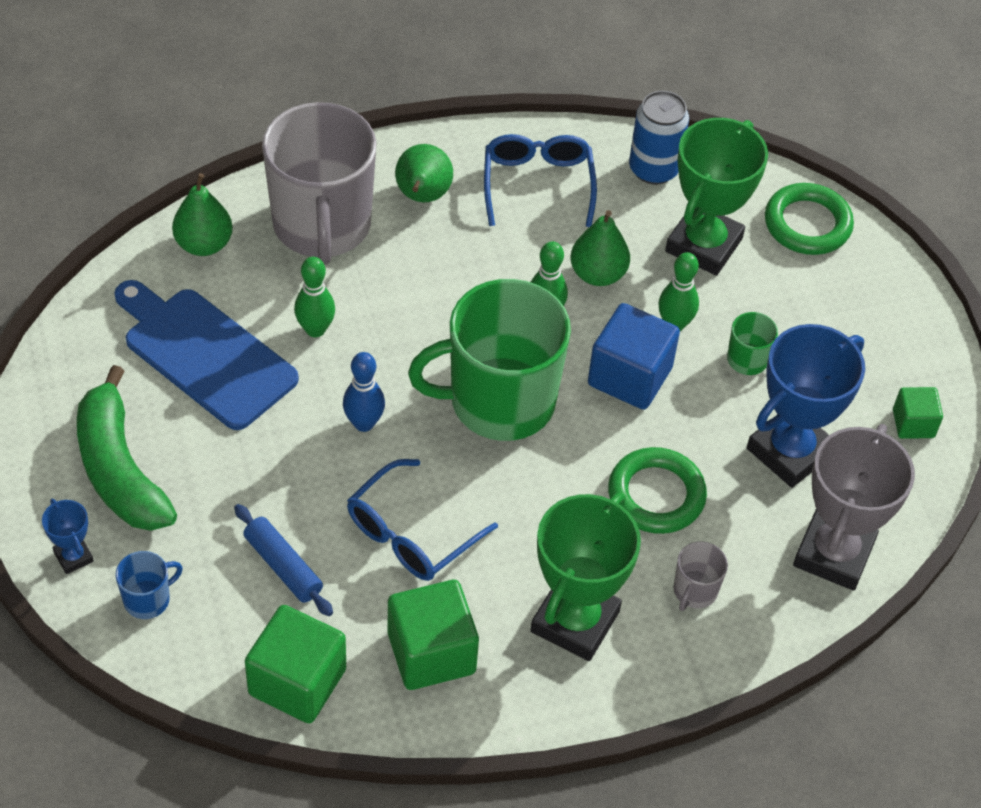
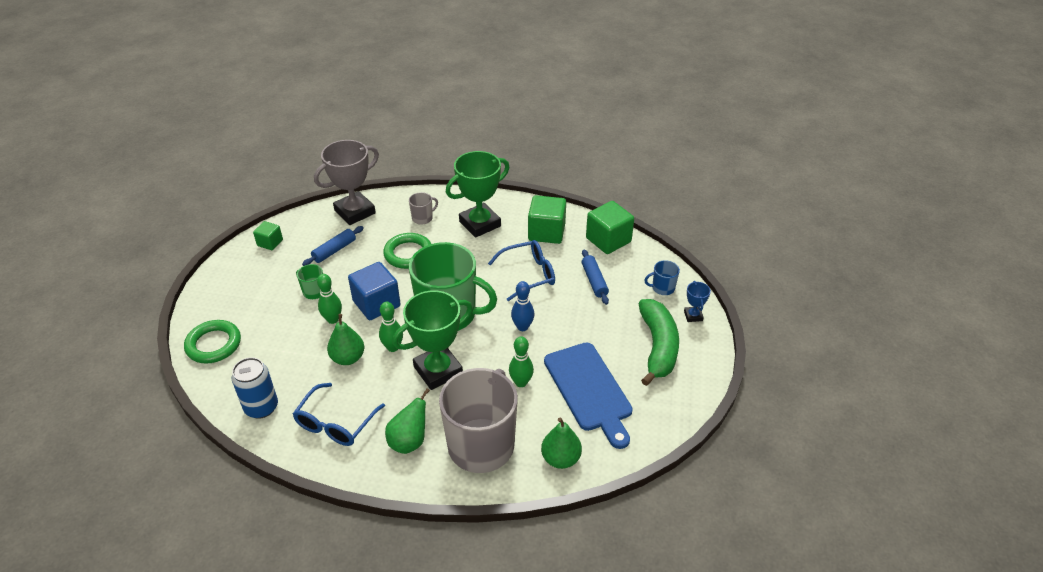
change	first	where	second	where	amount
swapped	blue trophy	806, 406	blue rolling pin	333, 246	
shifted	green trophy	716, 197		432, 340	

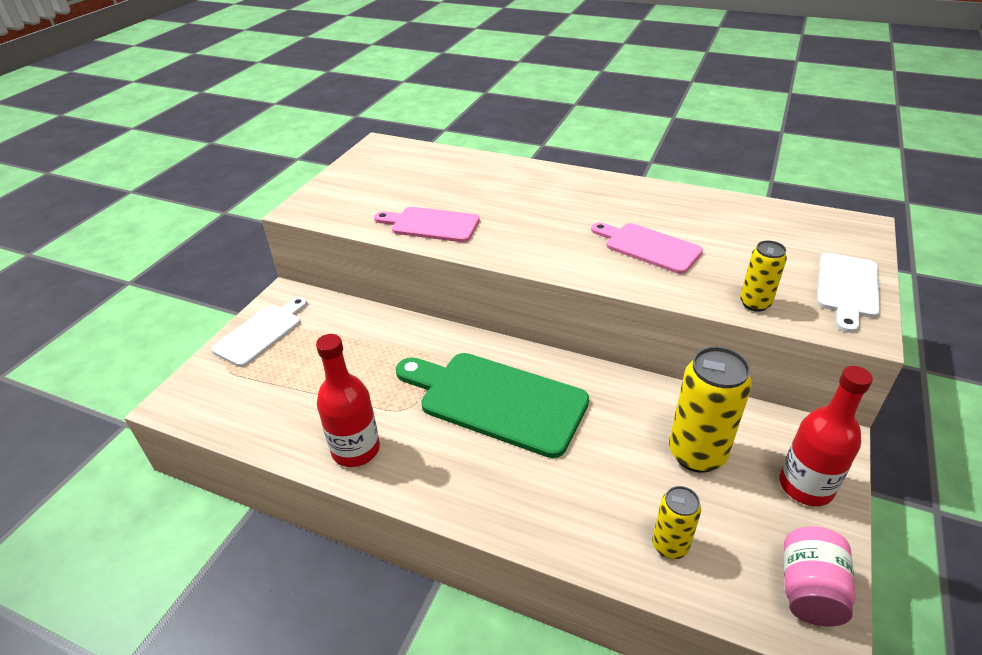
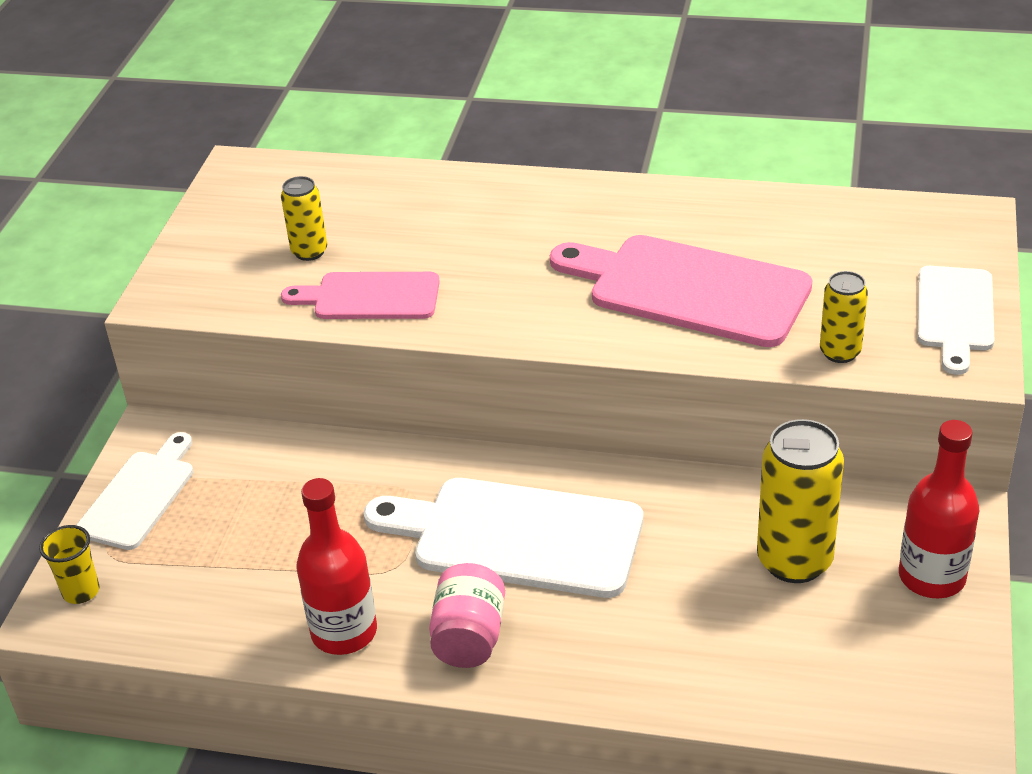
change	first	where	second	where	amount
new			yellow cup	69, 564	
shifted	yellow can	676, 522		304, 218	
repainted	green cutting board	492, 405	white cutting board	503, 538	
shifted	pink jar	820, 576		467, 615	
scaled	pink cutting board	647, 248		681, 291	x1.66

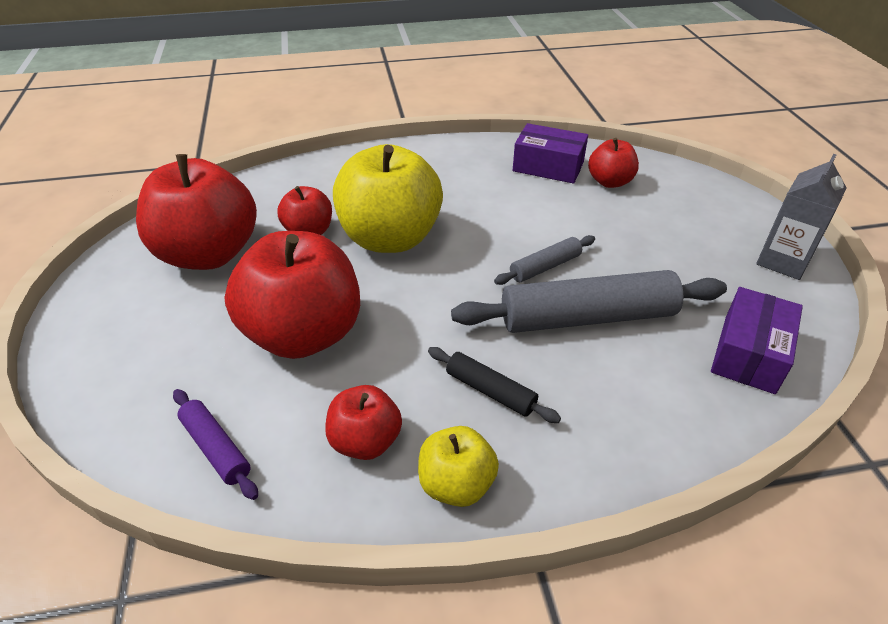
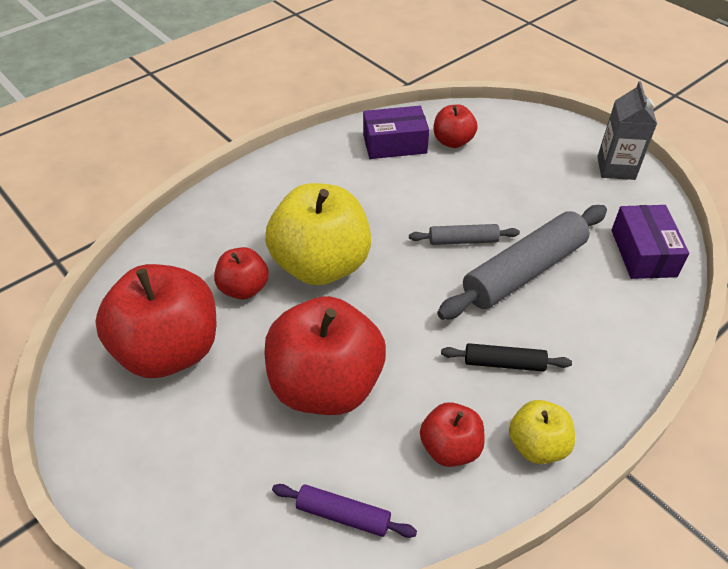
change	first	where	second	where	amount
rotated	grey rolling pin	544, 260		464, 234	60 degrees clockwise

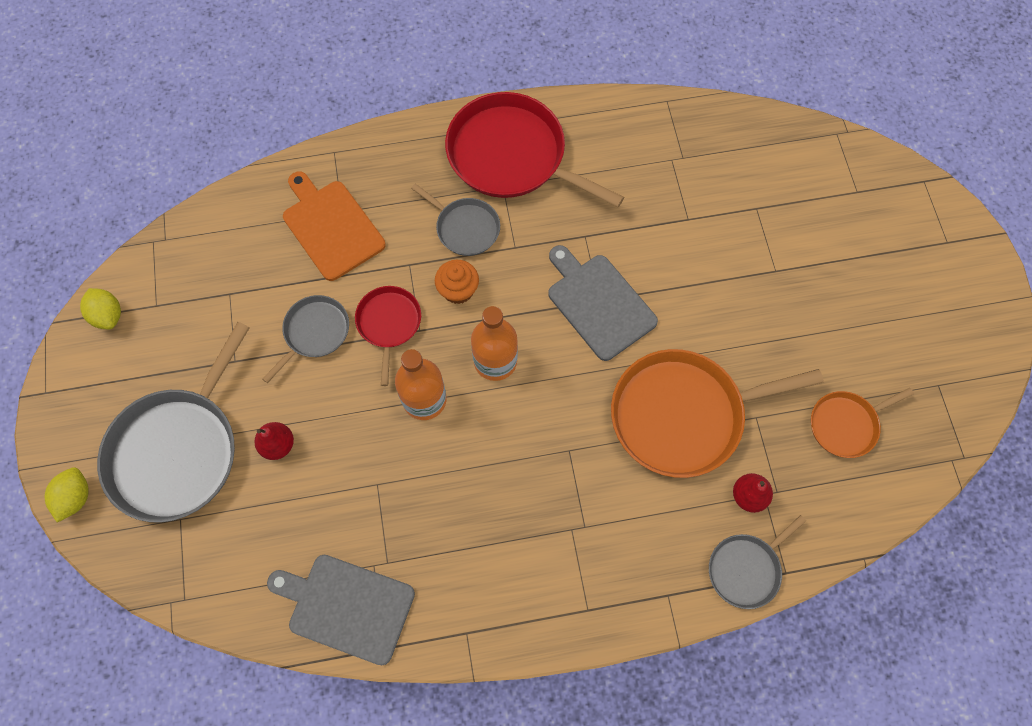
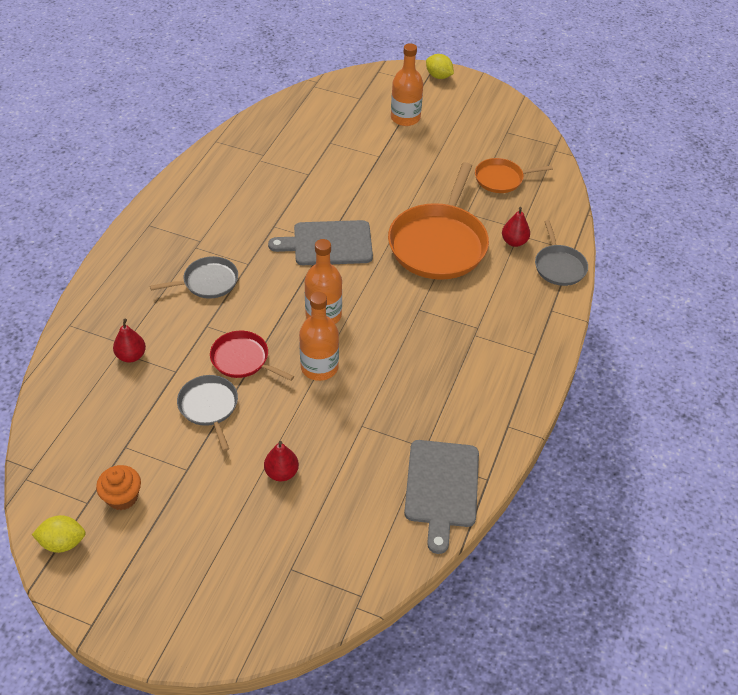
change	first	where	second	where	amount
shifted	orange cupcake	457, 282		118, 487	
swapped	orange cutting board	334, 226	red pear	129, 340	
new			orange bottle	407, 84	
rotated	grey cutting board	341, 610		441, 497	45 degrees counterclockwise
shifted	yellow lemon	67, 494		440, 66	
rotated	orange pan	862, 423		514, 175	75 degrees clockwise
gone	grey pan	173, 422			
gone	red pan	534, 149			

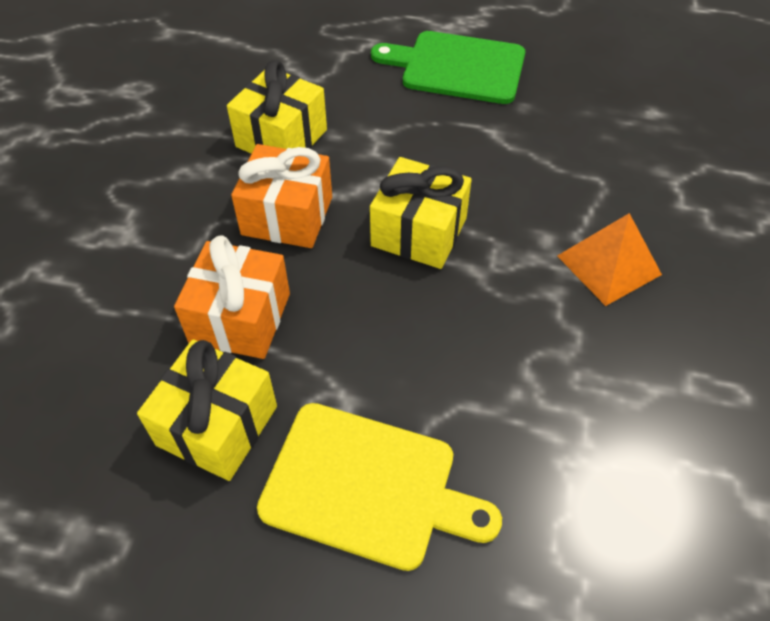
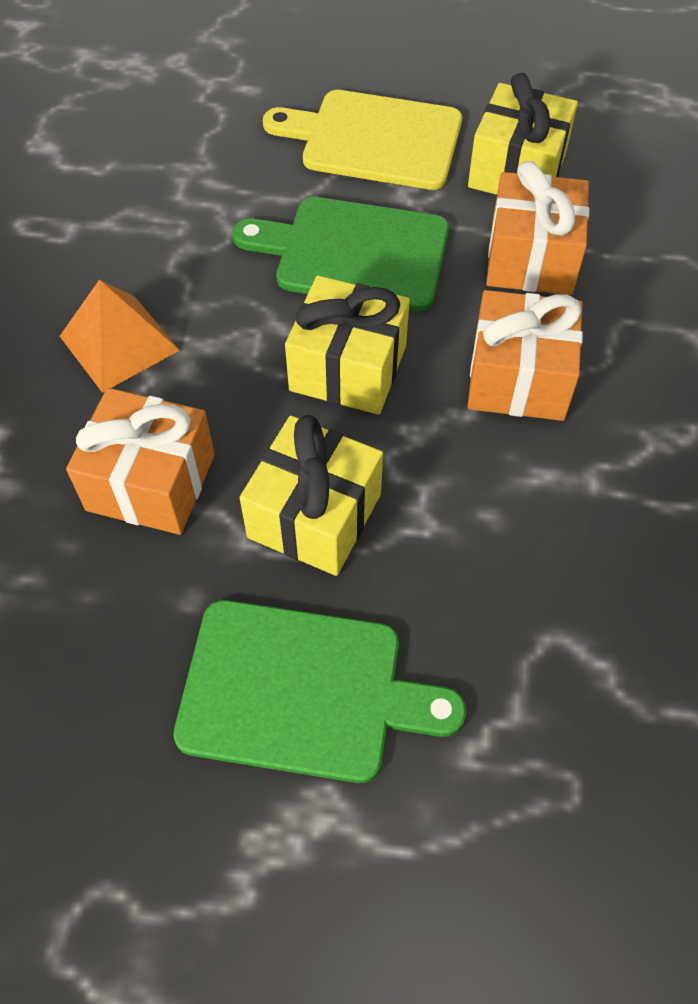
change	first	where	second	where	amount
new			orange gift	140, 461	
new			green cutting board	340, 254	
shifted	yellow gift	277, 107		311, 495	

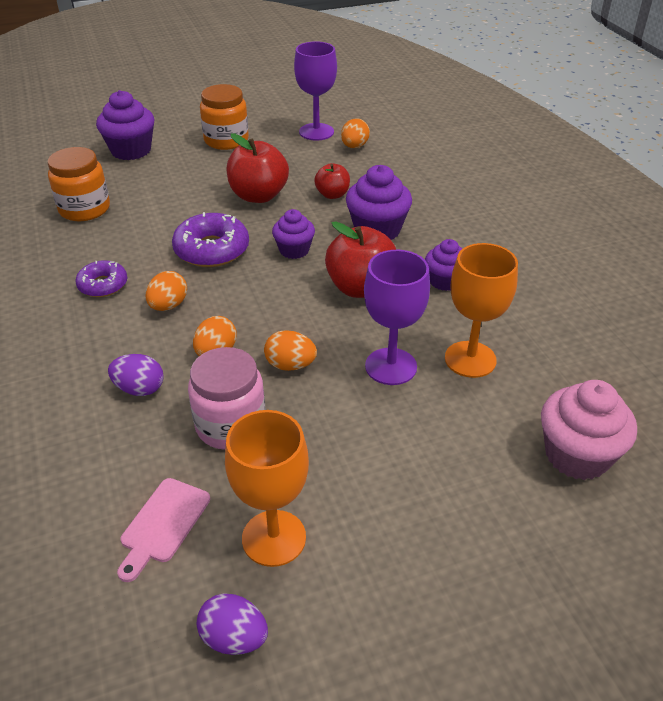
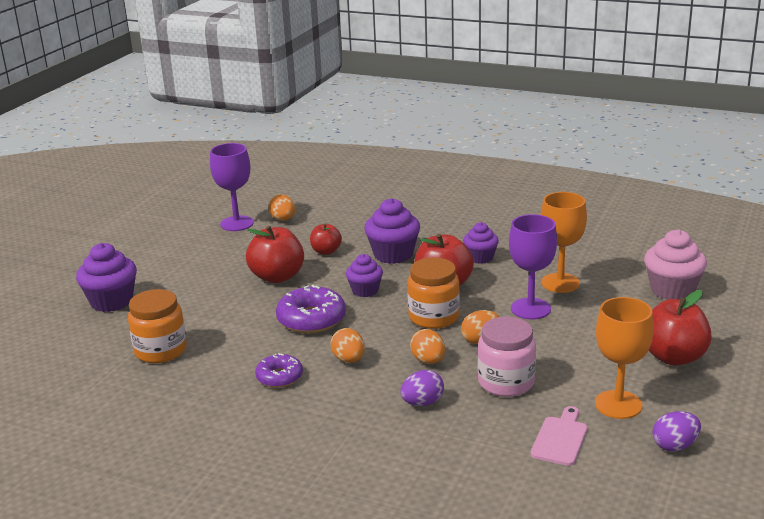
change	first	where	second	where	amount
shifted	orange jar	224, 117		433, 293	
rotated	pink cutting board	163, 530		559, 436	135 degrees counterclockwise
new			red apple	680, 327	

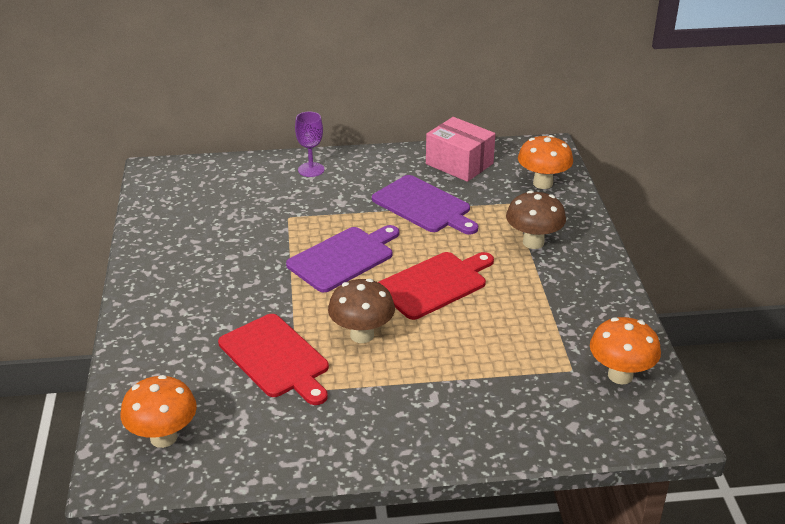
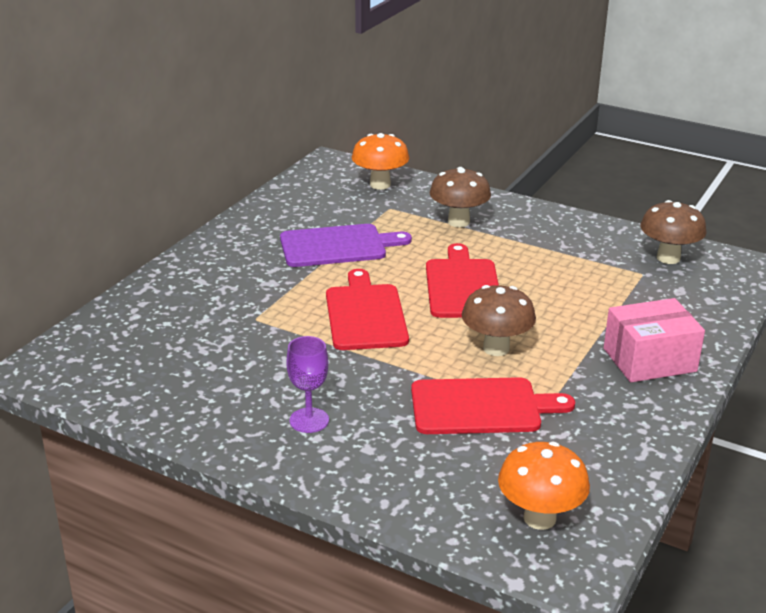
change	first	where	second	where	amount
shifted	purple goblet	309, 144		307, 384	
repainted	purple cutting board	342, 258	red cutting board	367, 309	
shifted	pink box	460, 149		654, 340	
repainted	orange mushroom	625, 351	brown mushroom	673, 232	

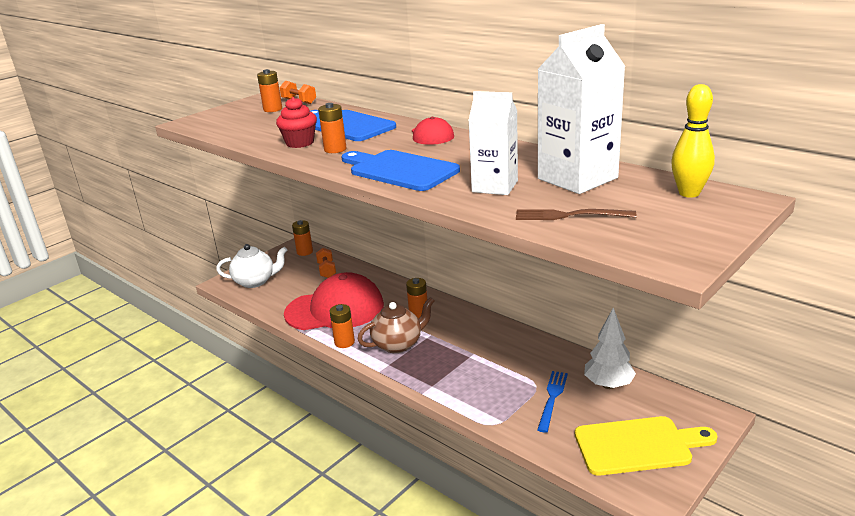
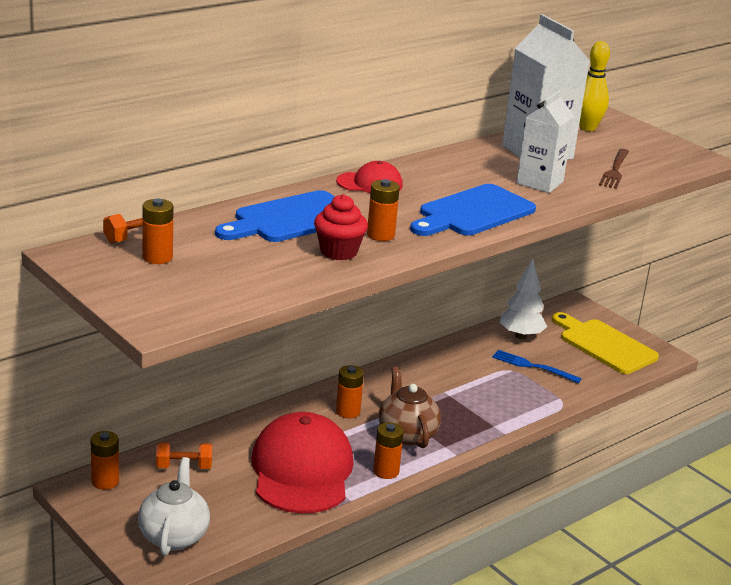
change	first	where	second	where	amount
rotated	yellow cutting board	646, 446		605, 343	45 degrees counterclockwise

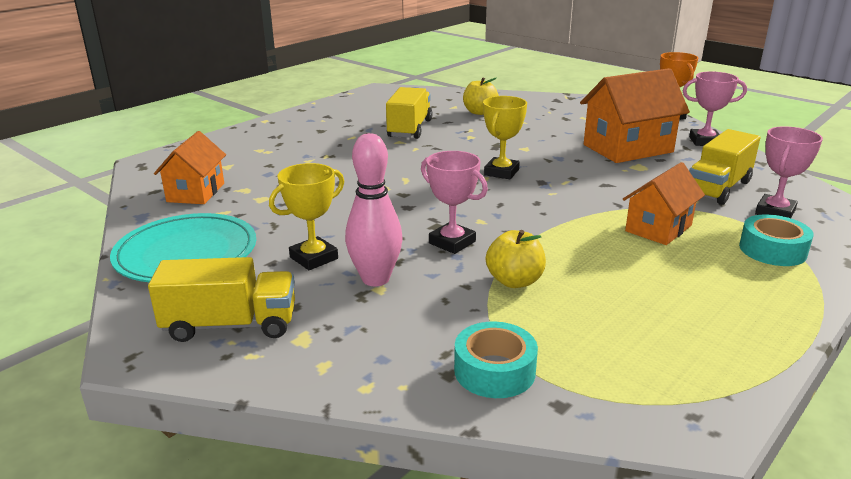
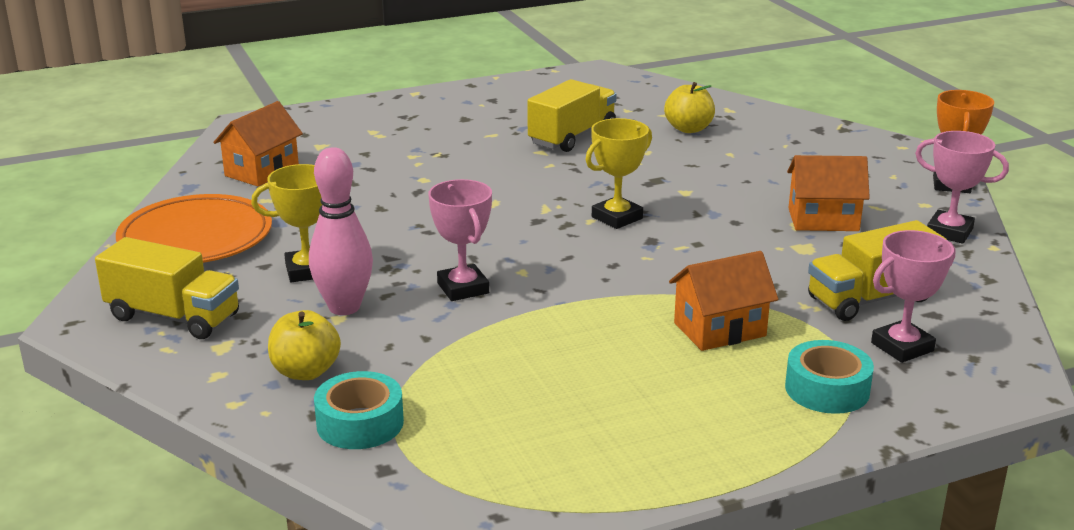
change	first	where	second	where	amount
repainted	turquoise plate	183, 247	orange plate	194, 228	
shifted	yellow apple	516, 259		304, 345	
scaled	orange house	635, 115		828, 193	x0.64

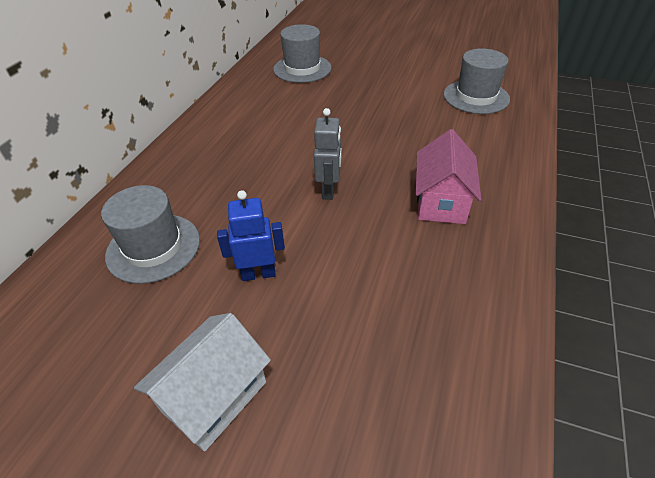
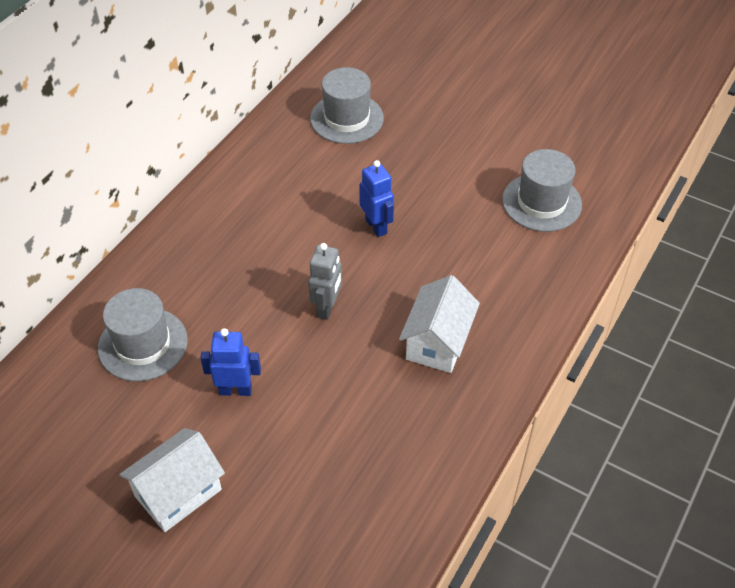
change	first	where	second	where	amount
new			blue robot	376, 198	
repainted	pink house	448, 176	white house	439, 324	

